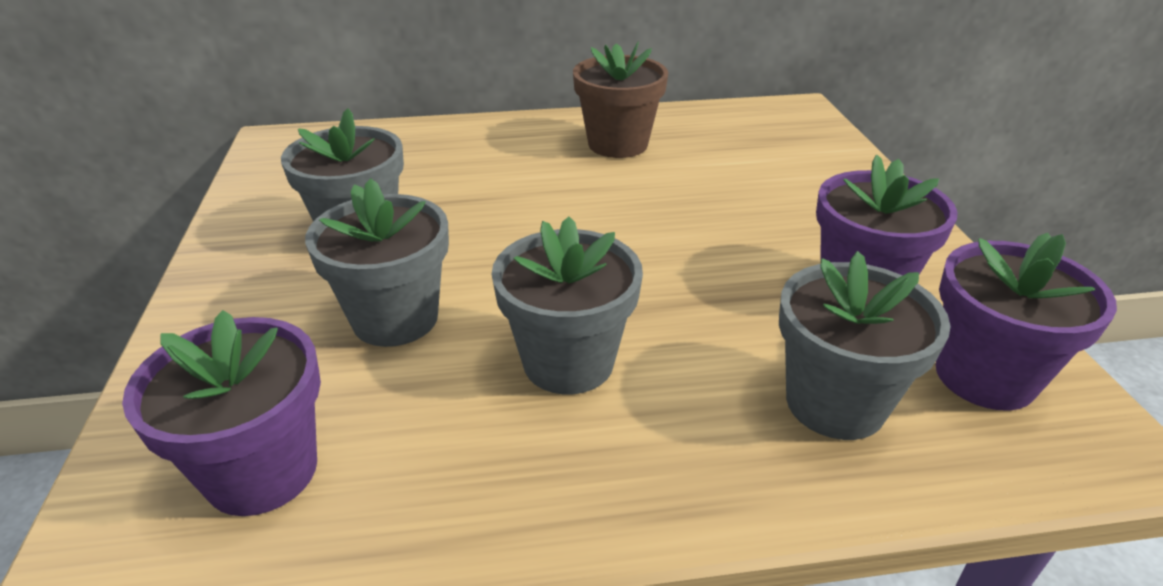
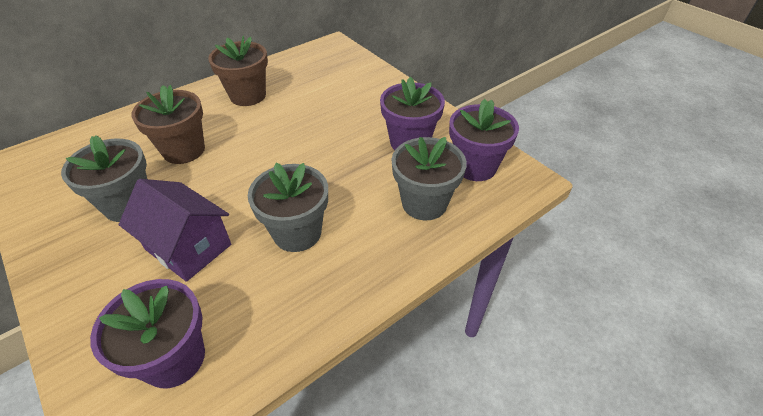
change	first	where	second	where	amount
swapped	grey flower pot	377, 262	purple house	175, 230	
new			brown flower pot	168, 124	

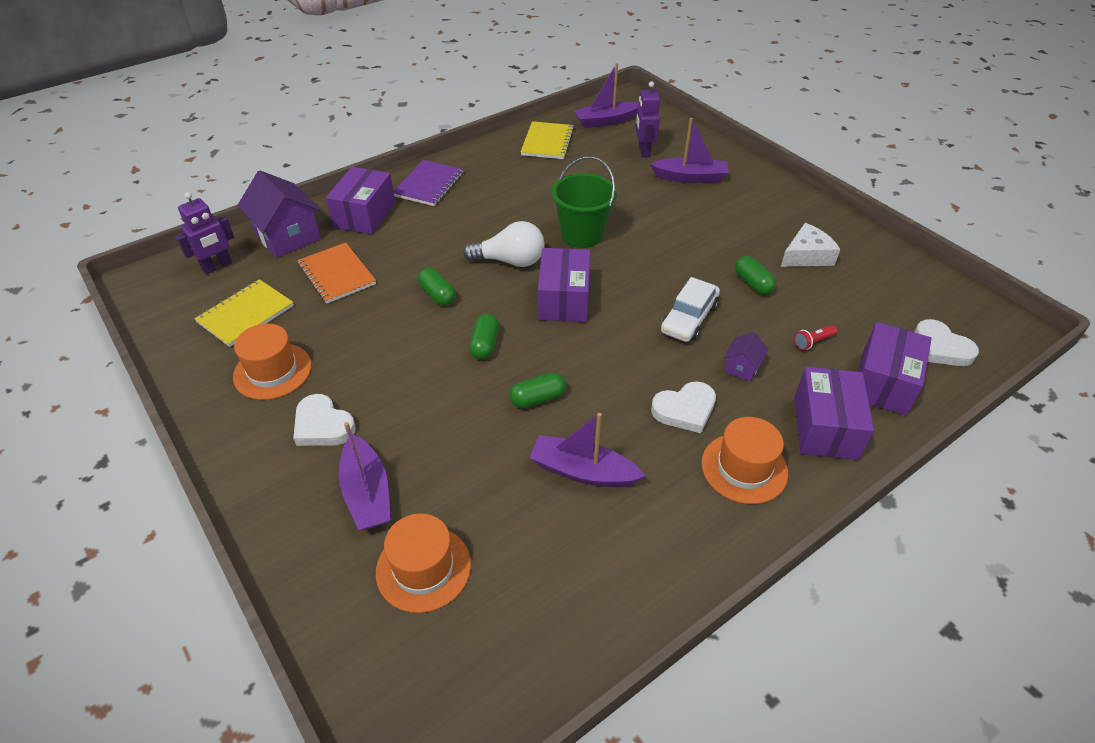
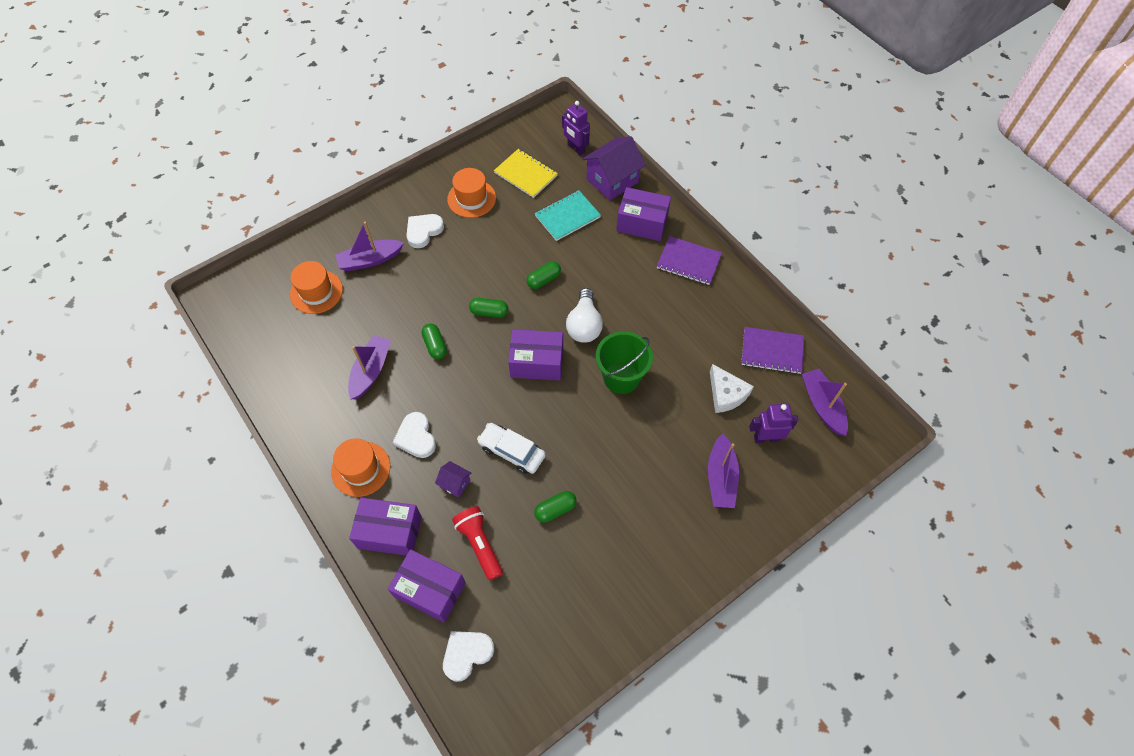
change	first	where	second	where	amount
scaled	red flashlight	815, 337		477, 543	x1.89
repainted	orange notebook	336, 272	turquoise notebook	568, 215	
shifted	white cheese	810, 245		732, 388	
repainted	yellow notebook	547, 140	purple notebook	772, 350	

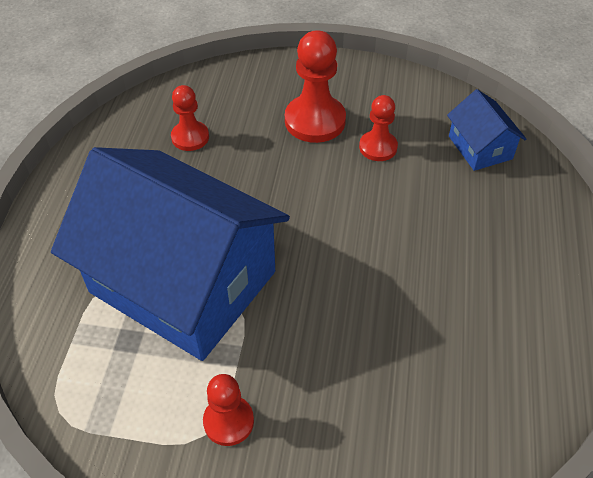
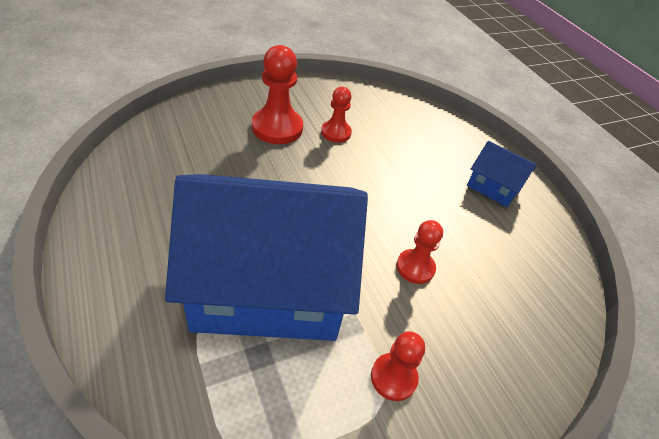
change	first	where	second	where	amount
shifted	red pawn	190, 118		419, 252	
shifted	blue house	486, 130		501, 174	

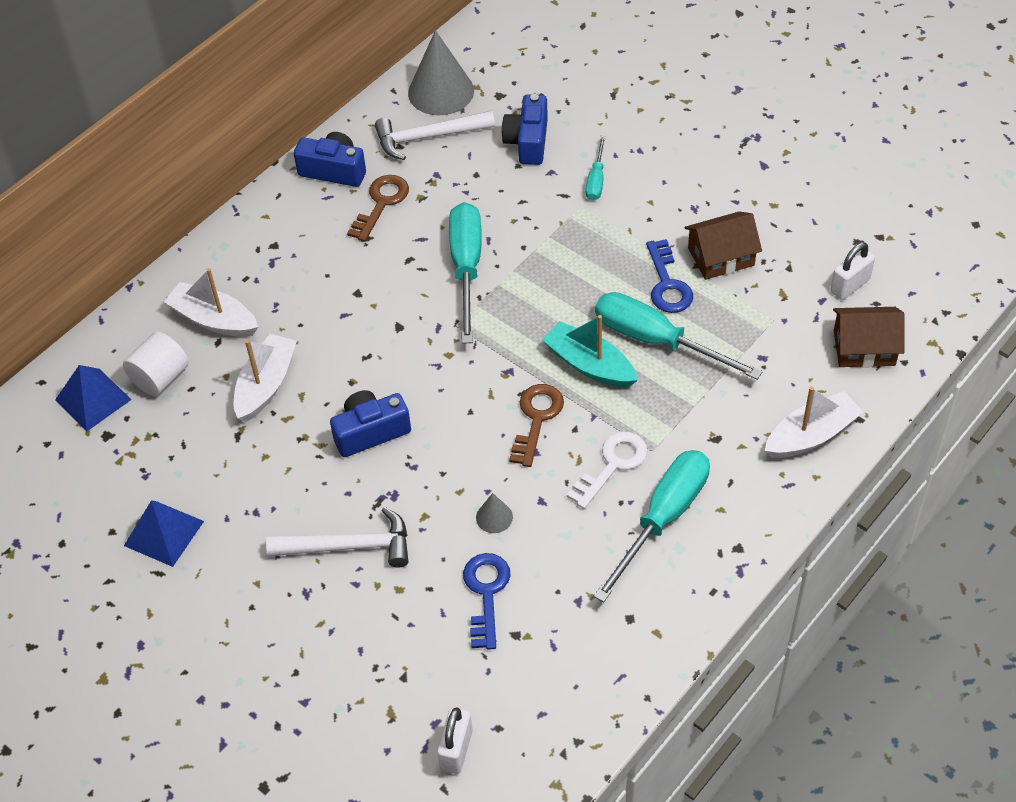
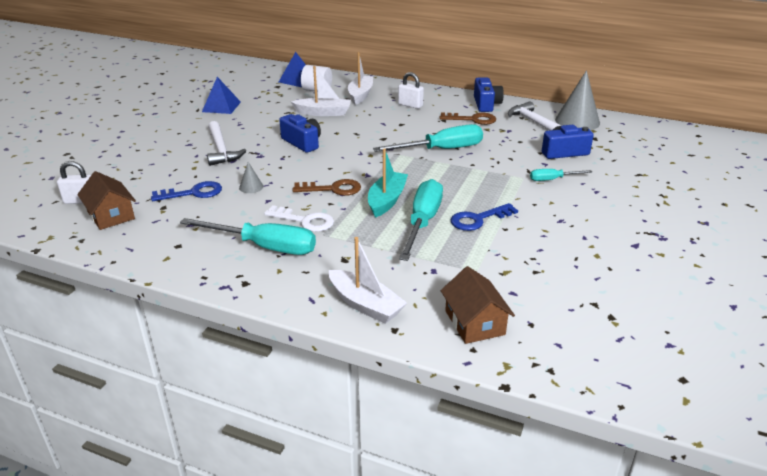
change	first	where	second	where	amount
shifted	brown house	723, 245		106, 200	
shifted	white padlock	852, 271		411, 90	

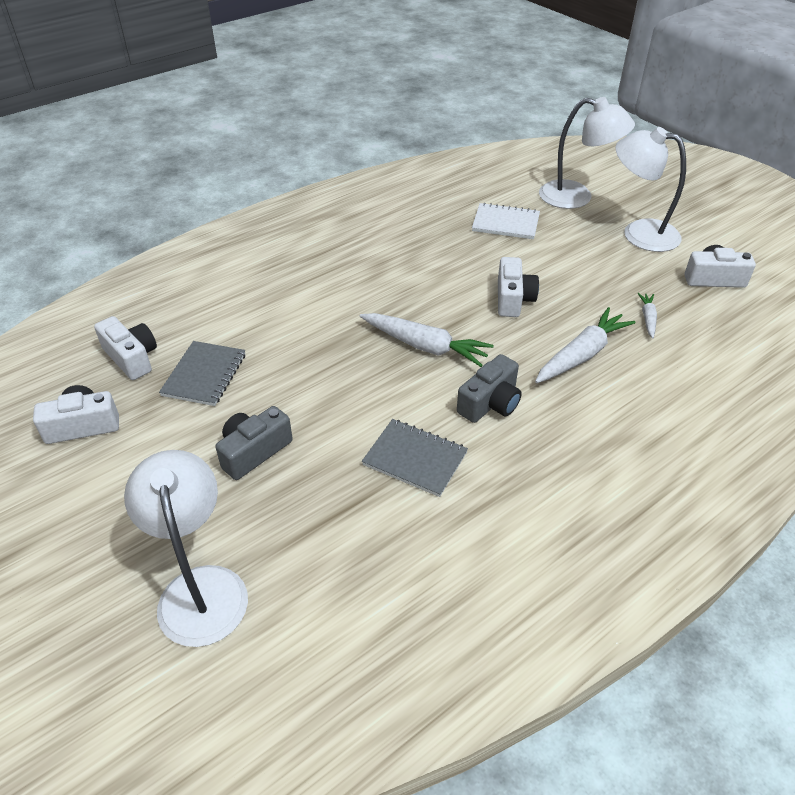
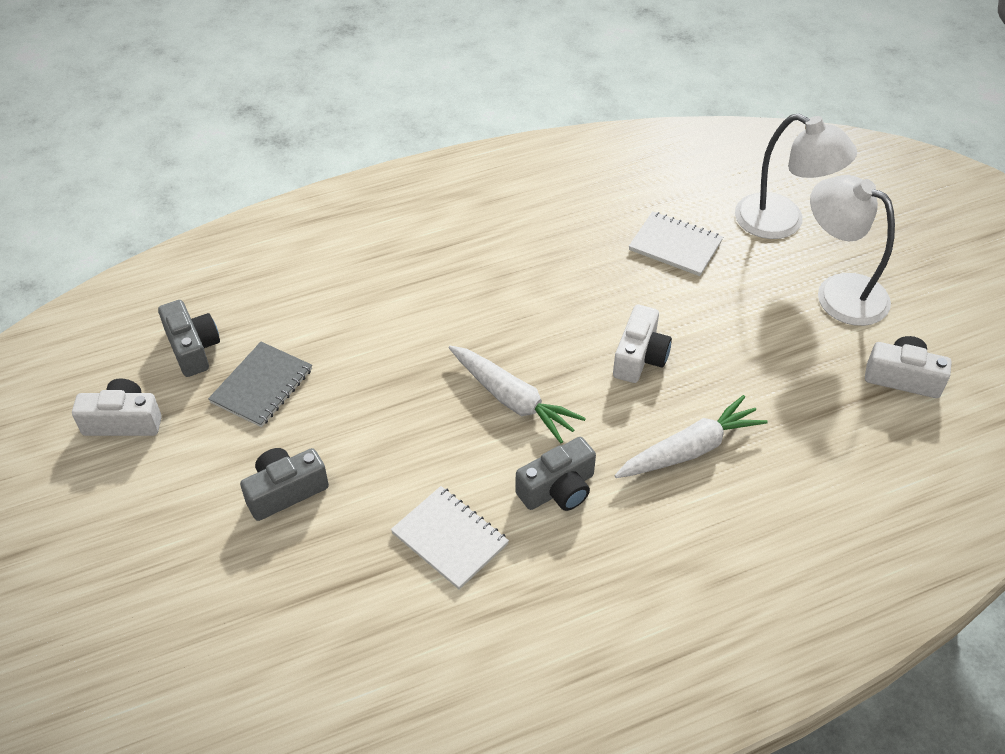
change	first	where	second	where	amount
repainted	white camera	125, 348	grey camera	189, 338	
repainted	grey notebook	415, 458	white notebook	450, 538	
gone	white lamp	186, 548			
gone	white carrot	647, 315			

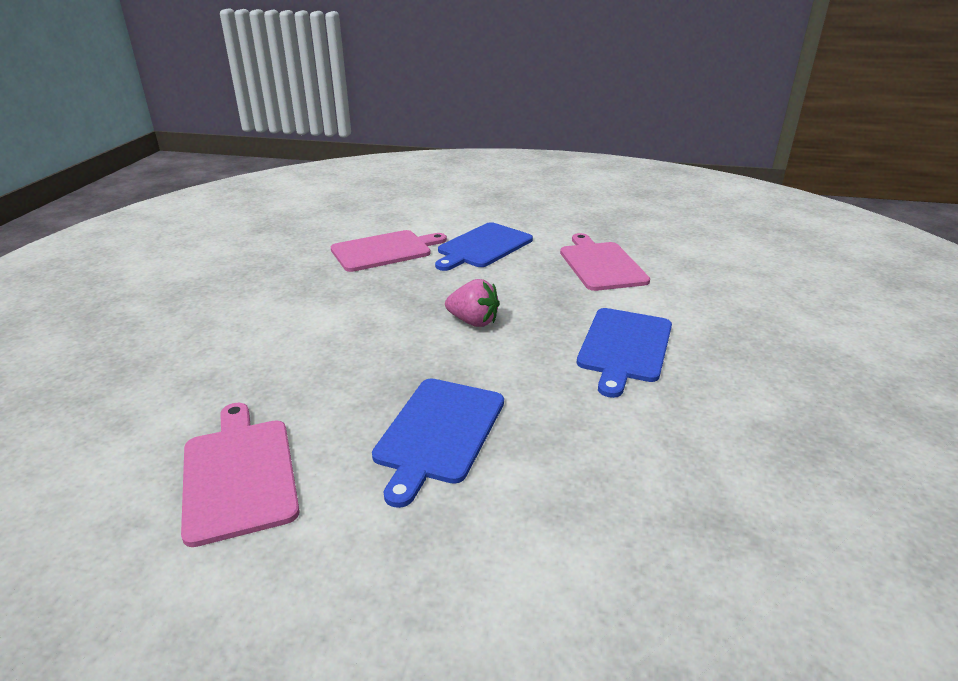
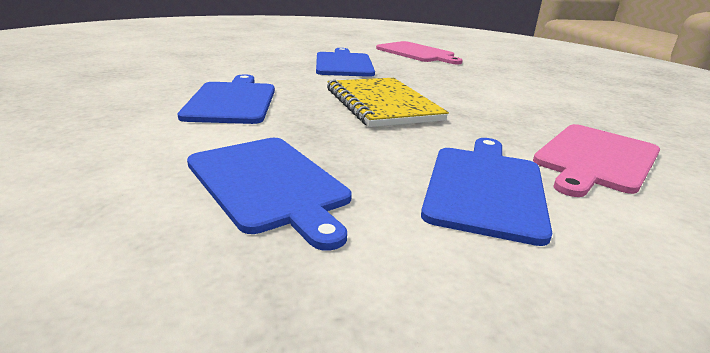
change	first	where	second	where	amount
repainted	pink cutting board	605, 262	blue cutting board	269, 194	
swapped	pink strawberry	472, 303	yellow notebook	388, 102	

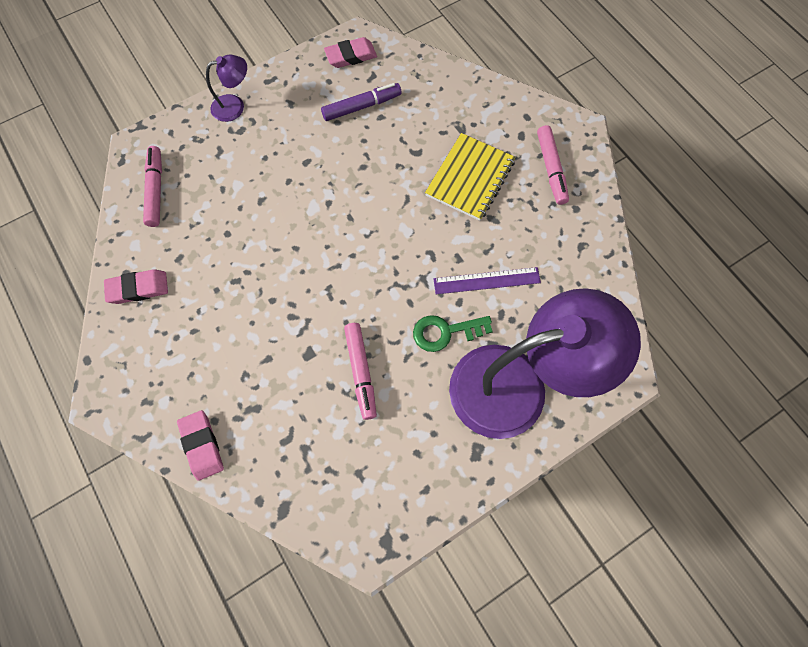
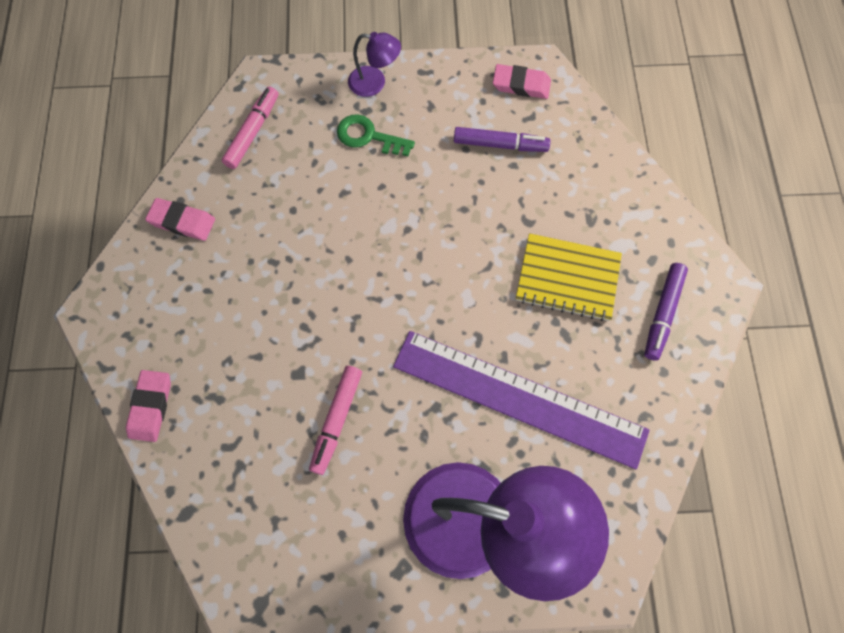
change	first	where	second	where	amount
shifted	green key	453, 333		376, 135	
scaled	purple ruler	487, 280		521, 400	x2.06
rotated	yellow notebook	470, 177		569, 277	45 degrees clockwise
repainted	pink marker	553, 165	purple marker	666, 312	

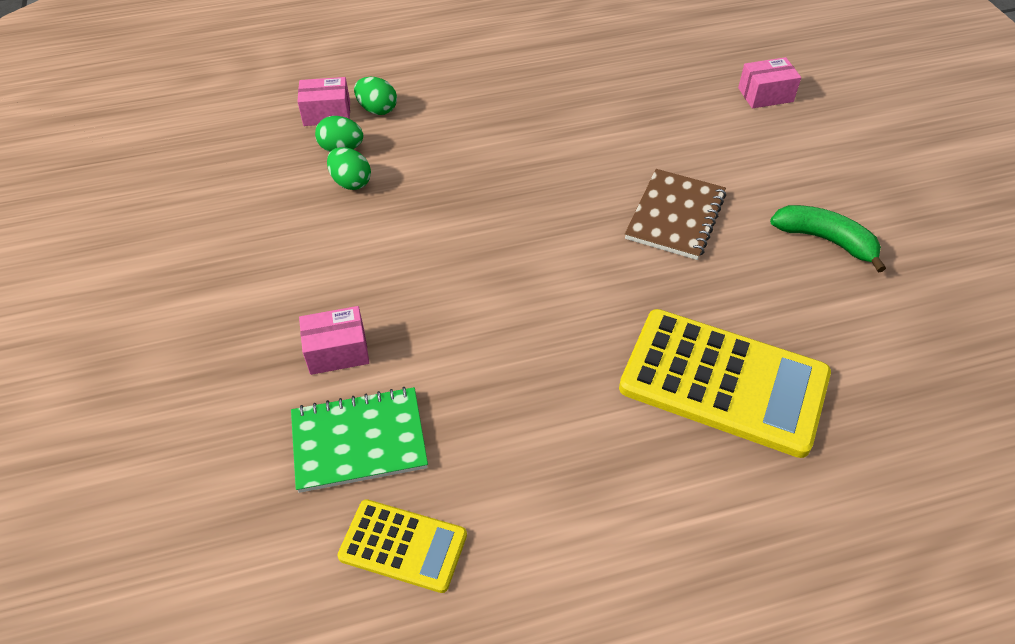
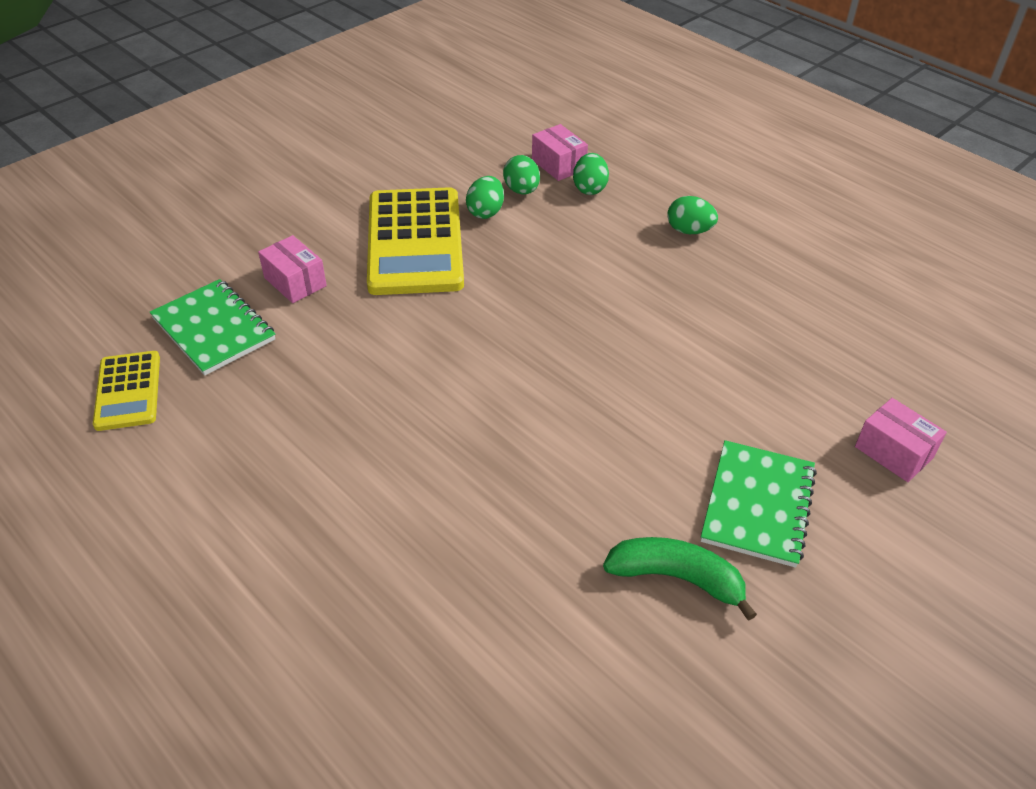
change	first	where	second	where	amount
shifted	yellow calculator	725, 383		415, 241	
rotated	green banana	828, 238		680, 579	75 degrees counterclockwise
new			green egg	692, 215	
new			green notebook	759, 504	
gone	brown notebook	675, 214			

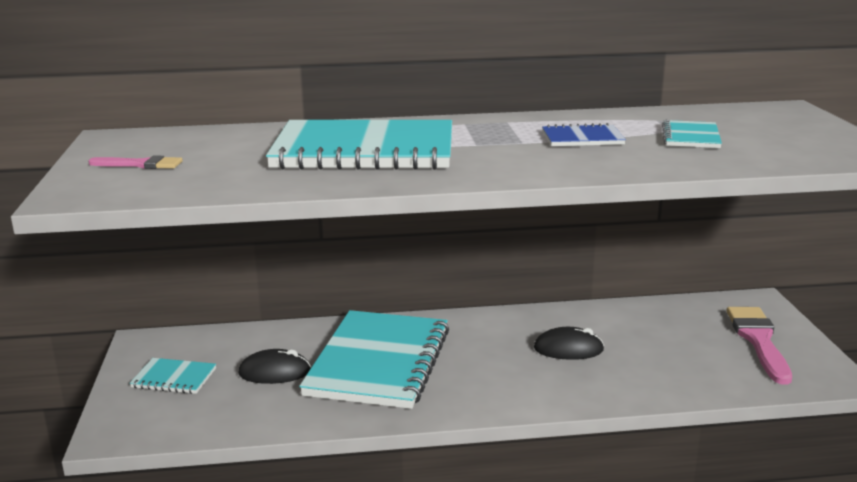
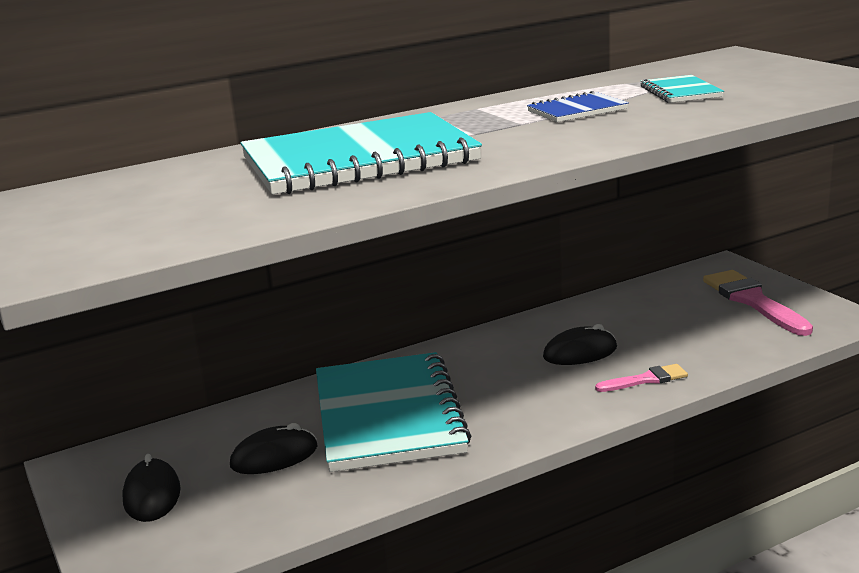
change	first	where	second	where	amount
swapped	turquoise notebook	173, 376	black mouse	151, 488	
shifted	pink brush	135, 162		641, 378	

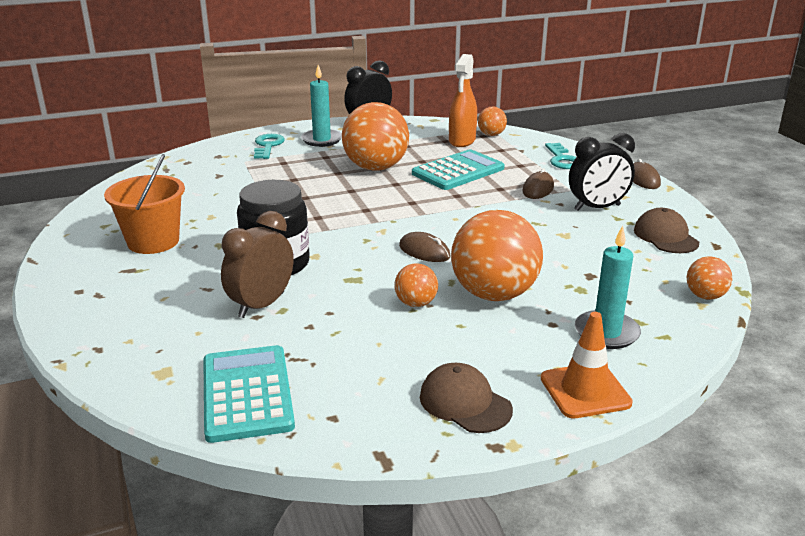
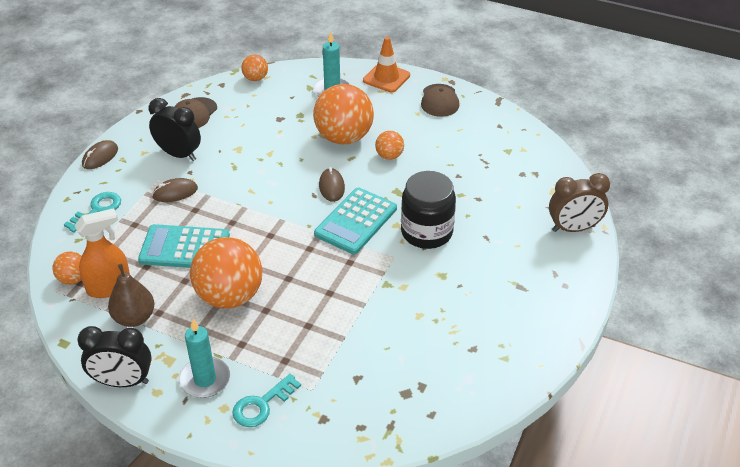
change	first	where	second	where	amount
new			brown pear	131, 295	
shifted	turquoise calculator	249, 394		355, 220	
shifted	brown clock	257, 264		579, 202	
gone	orange bucket	144, 204			

